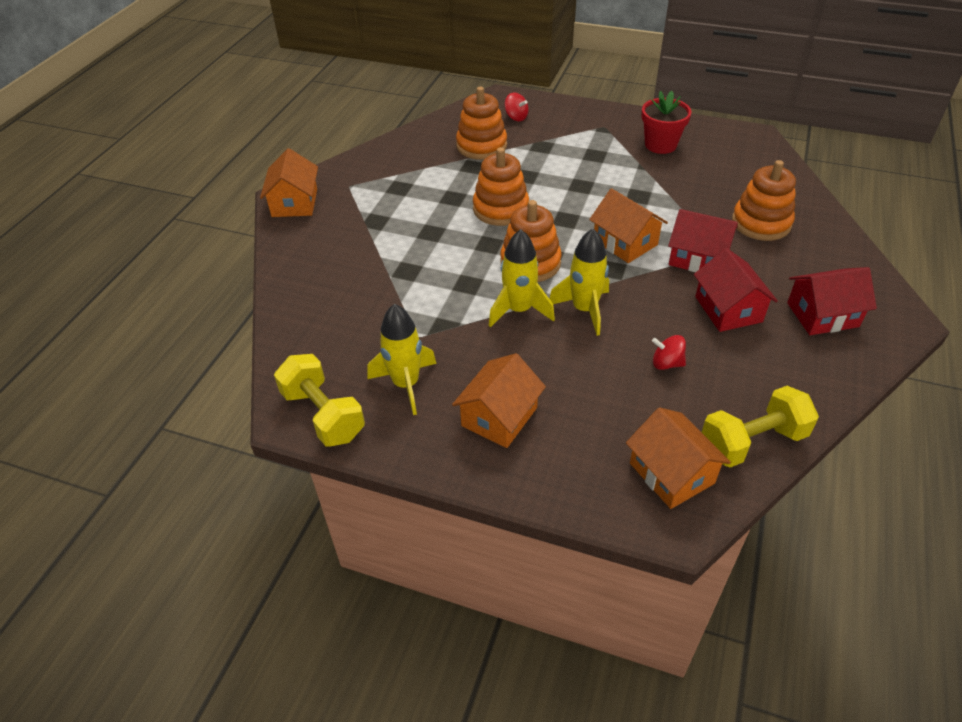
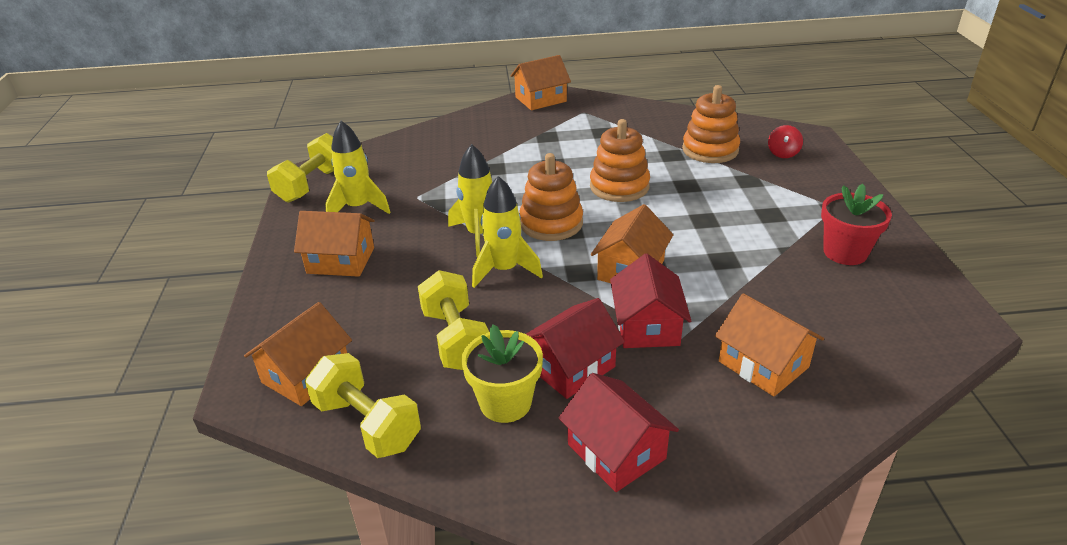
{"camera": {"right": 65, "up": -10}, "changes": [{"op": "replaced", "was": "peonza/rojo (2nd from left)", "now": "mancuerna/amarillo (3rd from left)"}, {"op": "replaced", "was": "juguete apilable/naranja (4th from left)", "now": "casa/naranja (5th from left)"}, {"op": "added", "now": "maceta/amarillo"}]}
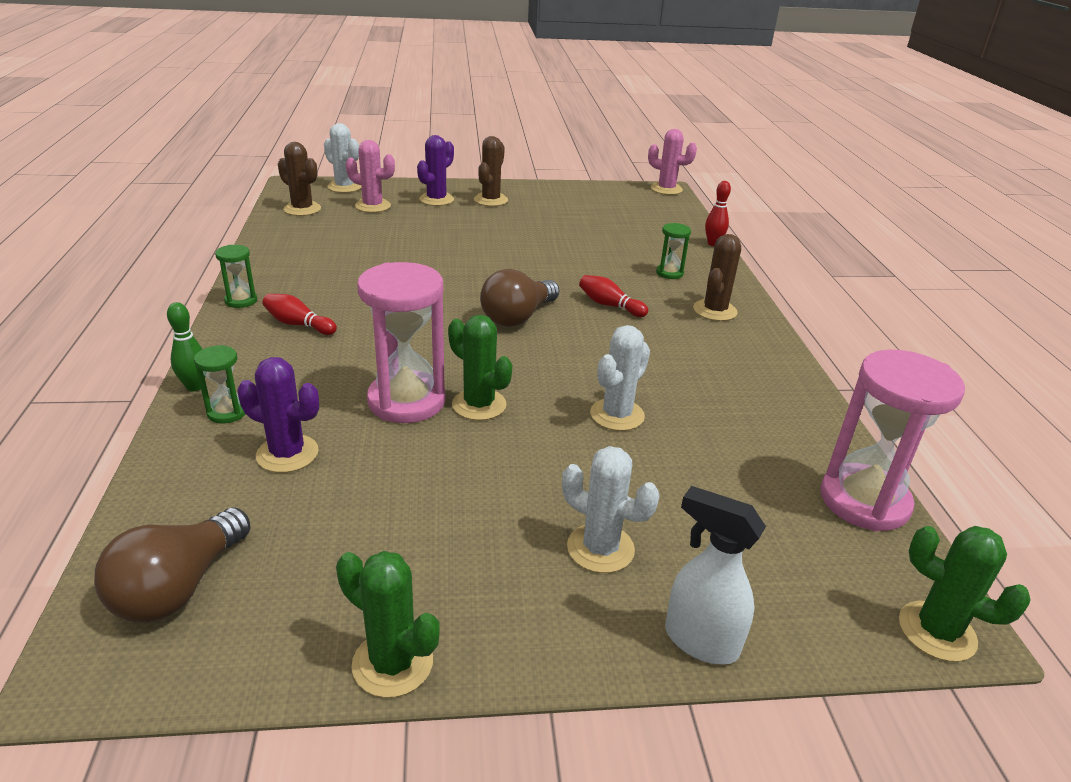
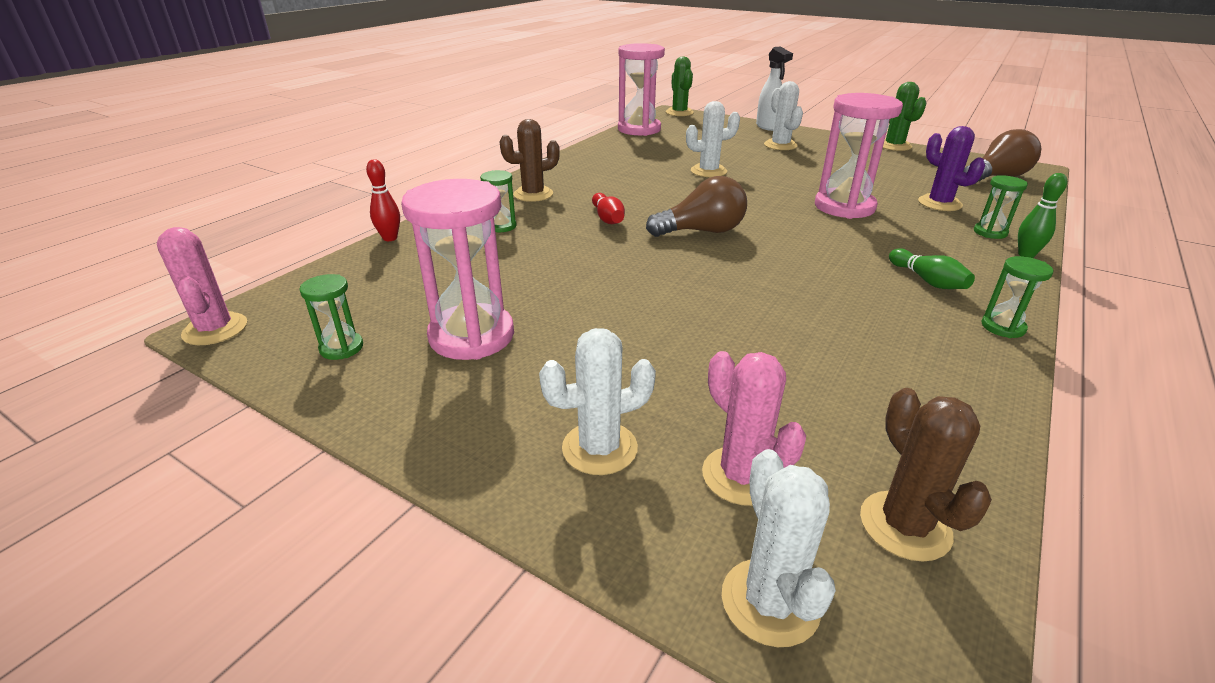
{"camera": {"right": -140, "up": 0}, "changes": [{"op": "recoloured", "was": "bolo/rojo (1st from left)", "now": "bolo/verde (1st from left)"}, {"op": "recoloured", "was": "cactus/morado (2nd from left)", "now": "cactus/blanco (1st from left)"}, {"op": "removed", "was": "cactus/verde (2nd from left)"}, {"op": "removed", "was": "cactus/marrón (2nd from left)"}, {"op": "added", "now": "reloj de arena/verde (1st from left)"}, {"op": "added", "now": "reloj de arena/rosa (1st from left)"}]}
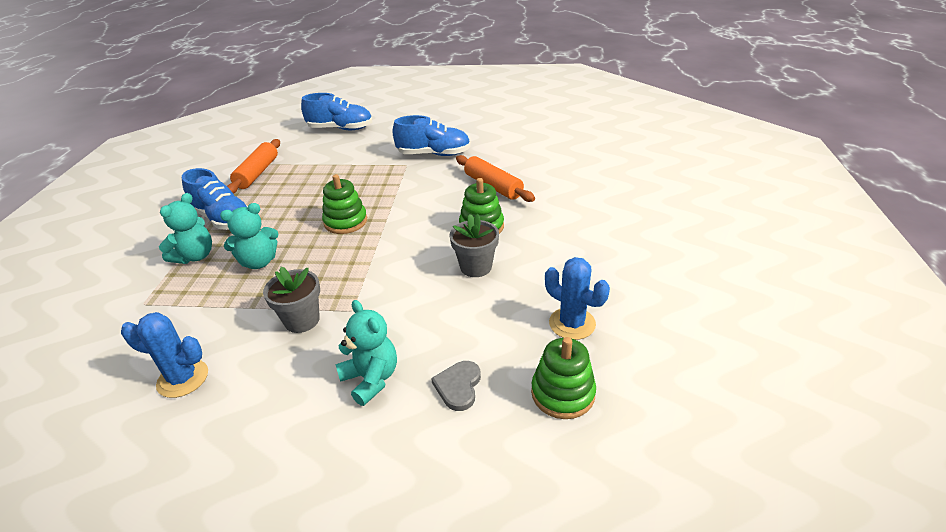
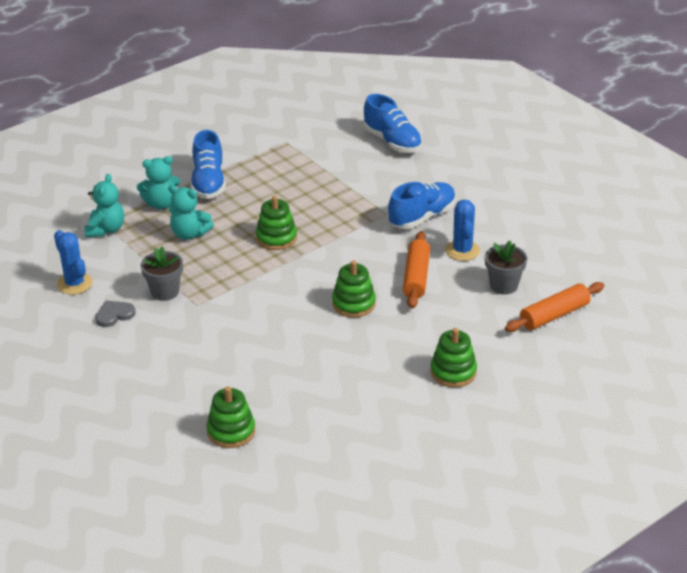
{"camera": {"right": 45, "up": 0}, "changes": [{"op": "moved", "was": "rodillo/naranja (1st from left in the first image)", "now": "rodillo/naranja (2nd from left)"}, {"op": "moved", "was": "osito/turquesa (3rd from left in the first image)", "now": "osito/turquesa (1st from left)"}, {"op": "turned", "was": "zapato/azul (3rd from left)", "clockwise": -90}, {"op": "moved", "was": "corazón/gris"}, {"op": "moved", "was": "maceta/gris (2nd from left)"}, {"op": "moved", "was": "cactus/azul (2nd from left)"}, {"op": "added", "now": "juguete apilable/verde (4th from left)"}]}
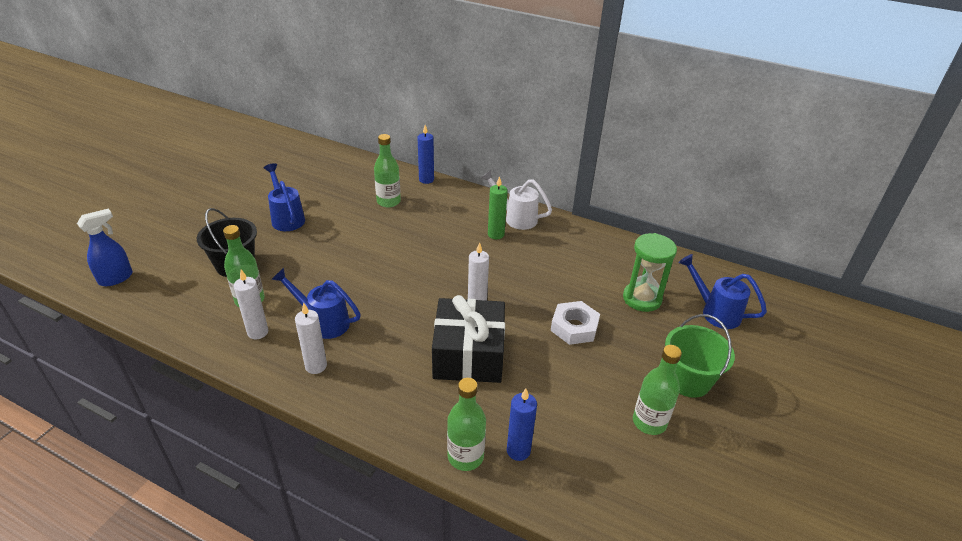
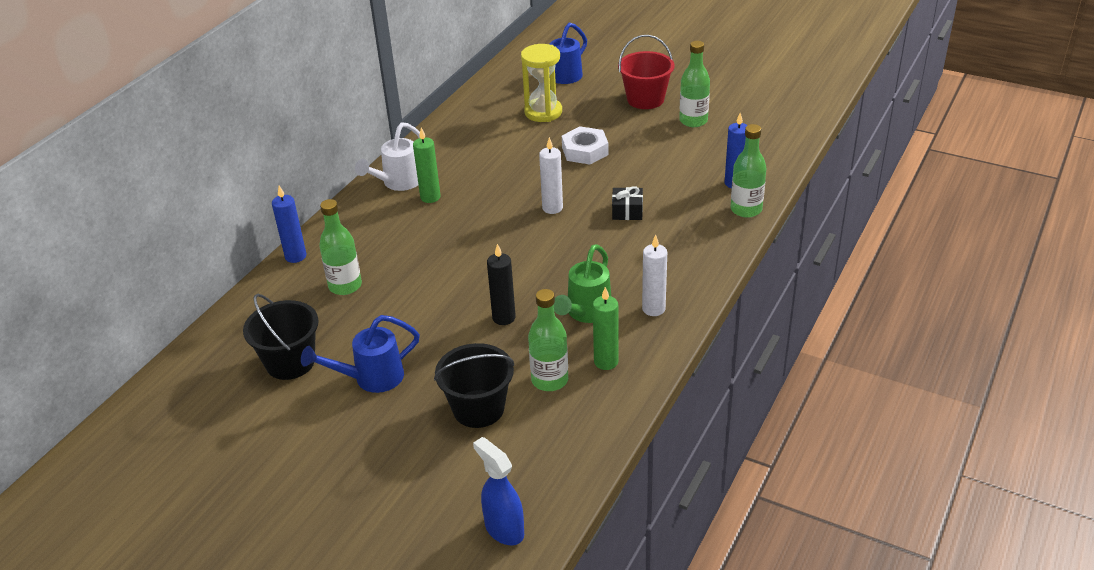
{"camera": {"right": -85, "up": 0}, "changes": [{"op": "recoloured", "was": "vela/blanco (1st from left)", "now": "vela/verde (2nd from left)"}, {"op": "recoloured", "was": "regadera/azul (2nd from left)", "now": "regadera/verde"}, {"op": "resized", "was": "regalo/negro", "ratio": 0.43}, {"op": "recoloured", "was": "reloj de arena/verde", "now": "reloj de arena/amarillo"}, {"op": "recoloured", "was": "balde/verde", "now": "balde/rojo"}, {"op": "added", "now": "balde/negro (1st from left)"}, {"op": "added", "now": "vela/negro"}]}
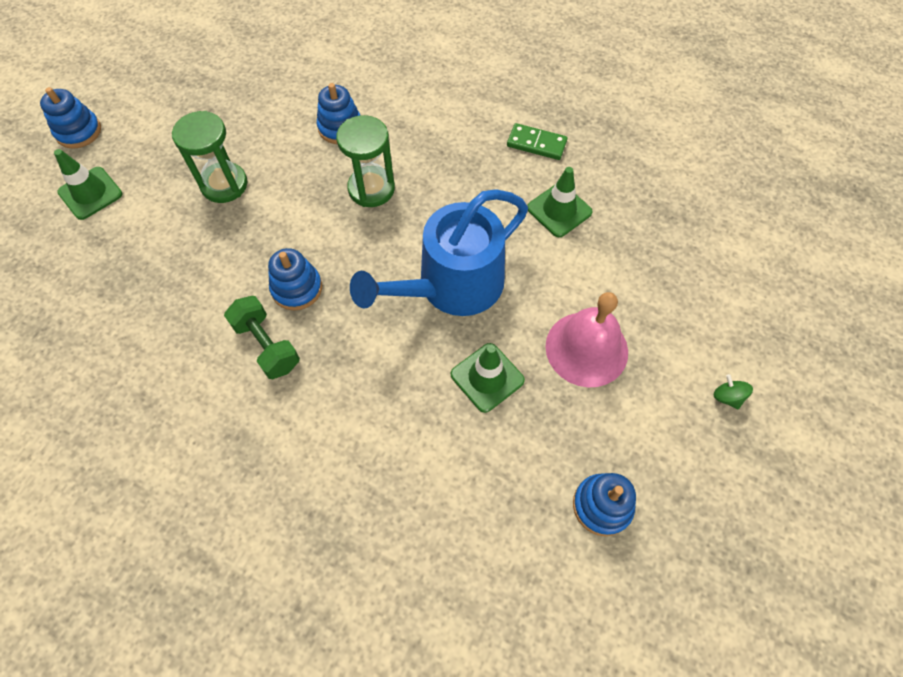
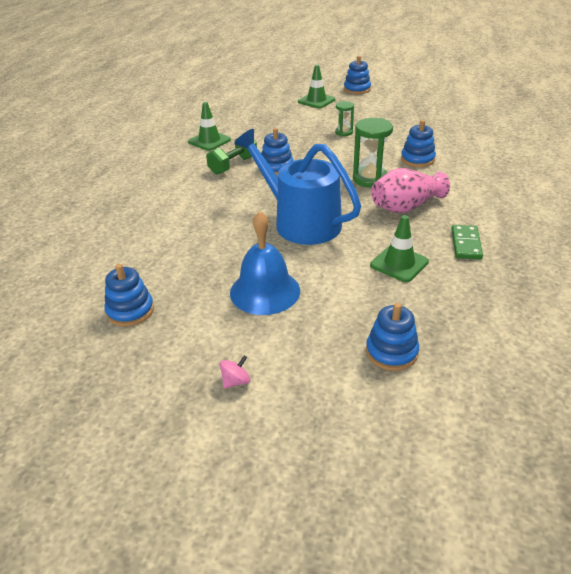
{"camera": {"right": 80, "up": -25}, "changes": [{"op": "resized", "was": "reloj de arena/verde (1st from left)", "ratio": 0.58}, {"op": "moved", "was": "cono de tráfico/verde (2nd from left in the first image)", "now": "cono de tráfico/verde (1st from left)"}, {"op": "recoloured", "was": "campana/rosa", "now": "campana/azul"}, {"op": "recoloured", "was": "peonza/verde", "now": "peonza/rosa"}, {"op": "added", "now": "juguete apilable/azul (4th from left)"}, {"op": "added", "now": "florero/rosa"}]}
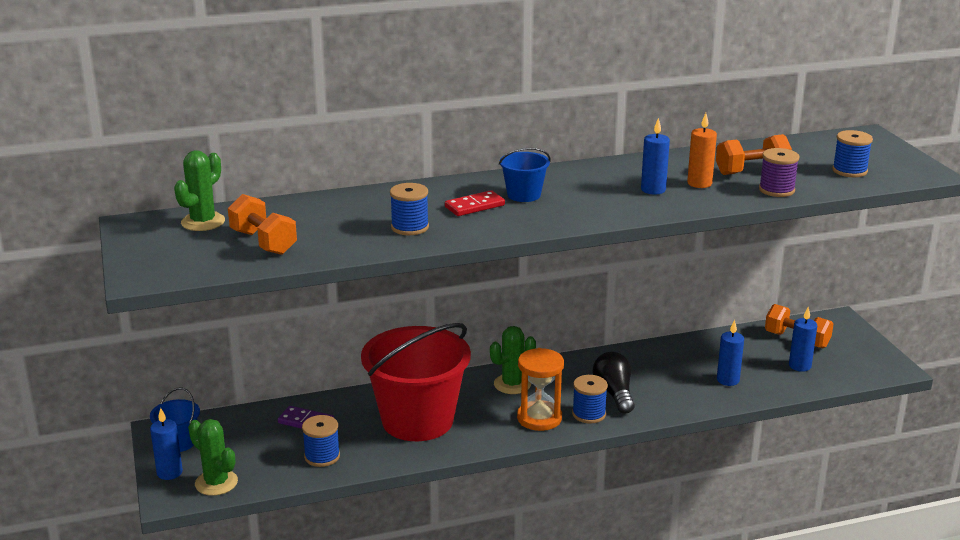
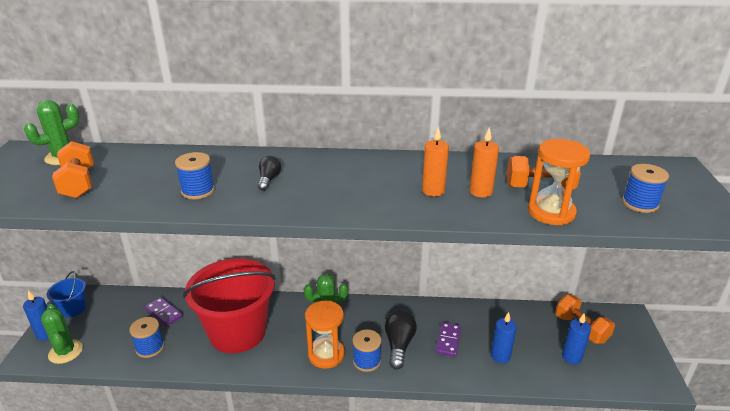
{"camera": {"right": 20, "up": 5}, "changes": [{"op": "replaced", "was": "ficha de dominó/rojo", "now": "bombilla/negro (1st from left)"}, {"op": "removed", "was": "balde/azul (2nd from left)"}, {"op": "recoloured", "was": "vela/azul (2nd from left)", "now": "vela/naranja (1st from left)"}, {"op": "replaced", "was": "carrete/morado", "now": "reloj de arena/naranja (2nd from left)"}, {"op": "added", "now": "ficha de dominó/morado (2nd from left)"}]}
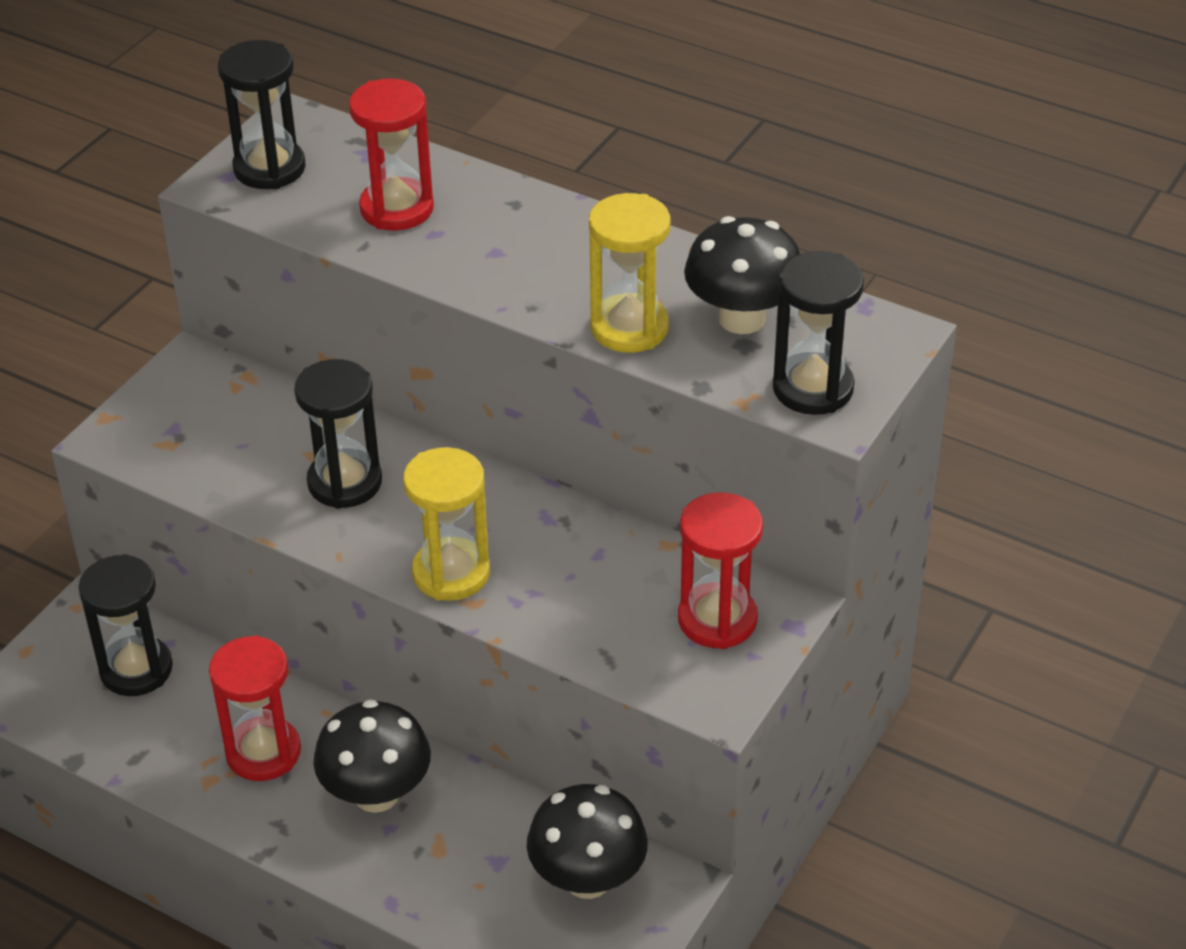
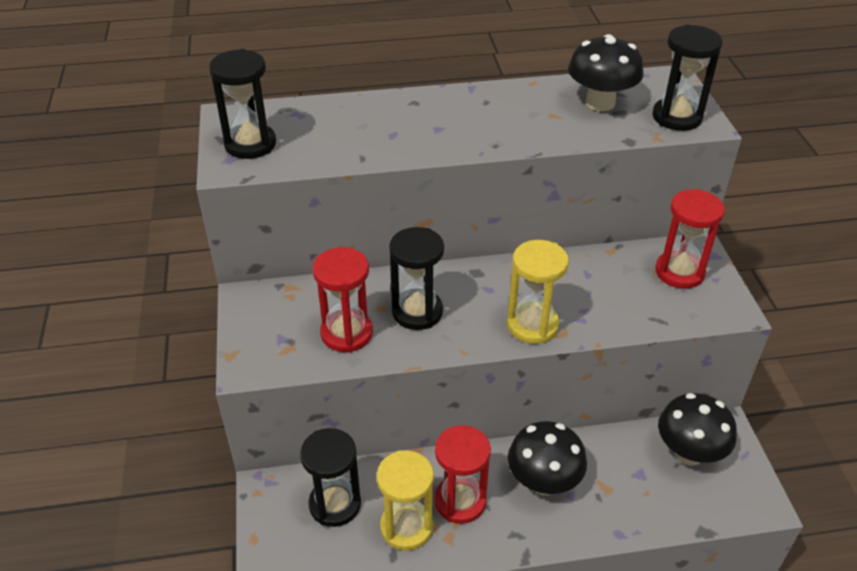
{"camera": {"right": -40, "up": 0}, "changes": [{"op": "moved", "was": "reloj de arena/rojo (2nd from left in the first image)", "now": "reloj de arena/rojo (1st from left)"}, {"op": "moved", "was": "reloj de arena/amarillo (2nd from left in the first image)", "now": "reloj de arena/amarillo (1st from left)"}]}
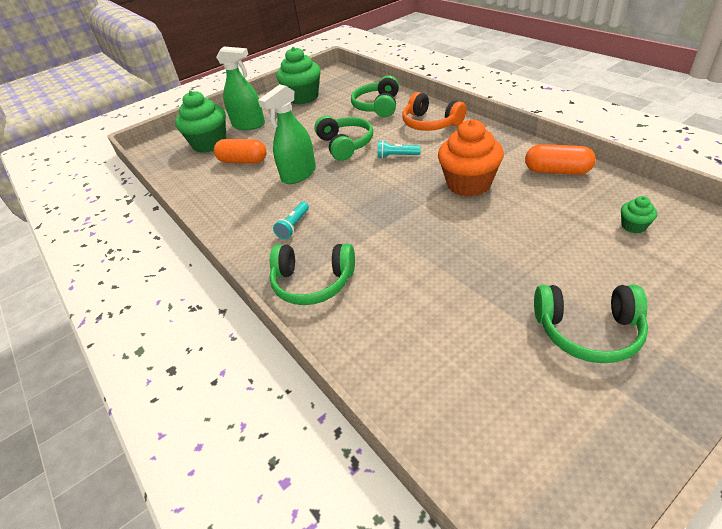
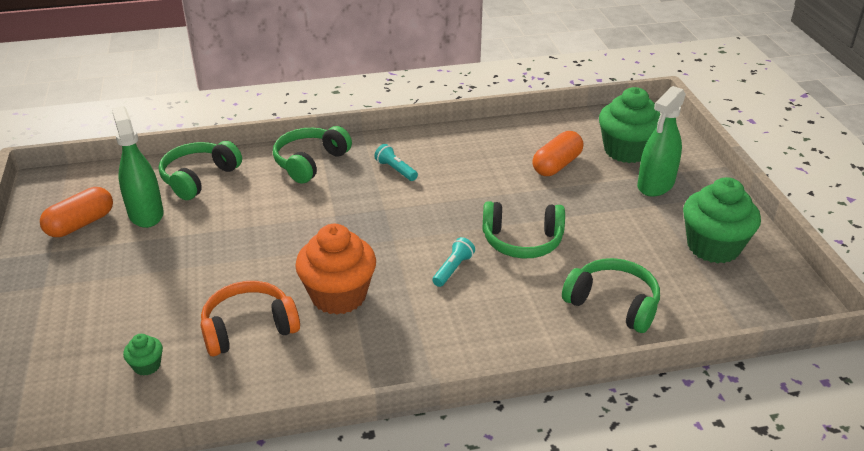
{"camera": {"right": 110, "up": -5}, "changes": [{"op": "moved", "was": "pulverizador/verde (2nd from left in the first image)", "now": "pulverizador/verde (1st from left)"}, {"op": "moved", "was": "auriculares/naranja"}, {"op": "moved", "was": "cápsula/naranja (2nd from left in the first image)", "now": "cápsula/naranja (1st from left)"}, {"op": "moved", "was": "auriculares/verde (4th from left in the first image)", "now": "auriculares/verde (1st from left)"}]}
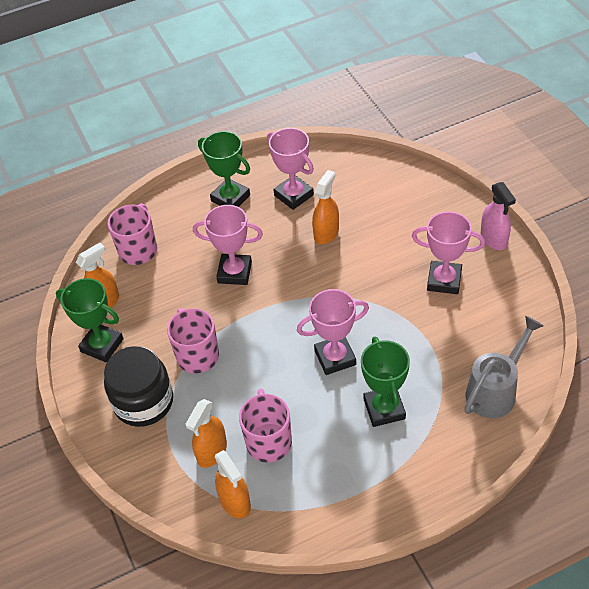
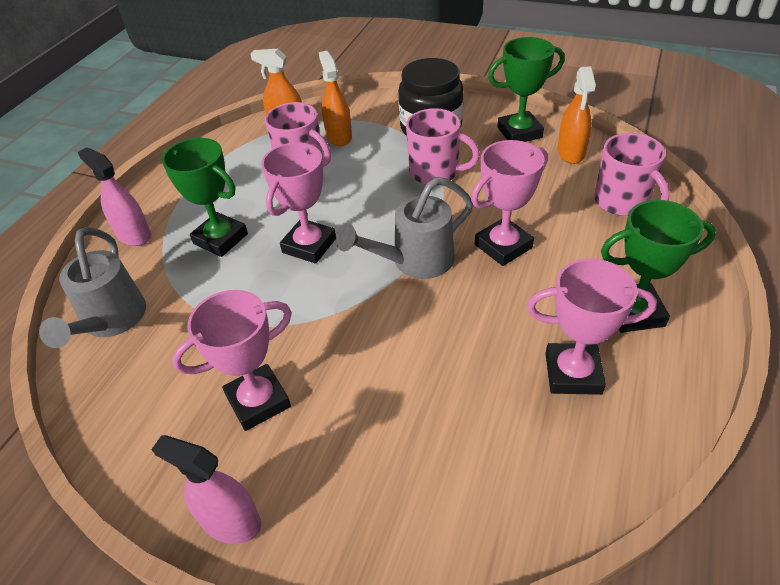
{"camera": {"right": 135, "up": -5}, "changes": [{"op": "removed", "was": "pulverizador/naranja (4th from left)"}, {"op": "added", "now": "pulverizador/rosa (1st from left)"}, {"op": "added", "now": "regadera/gris (2nd from left)"}]}
